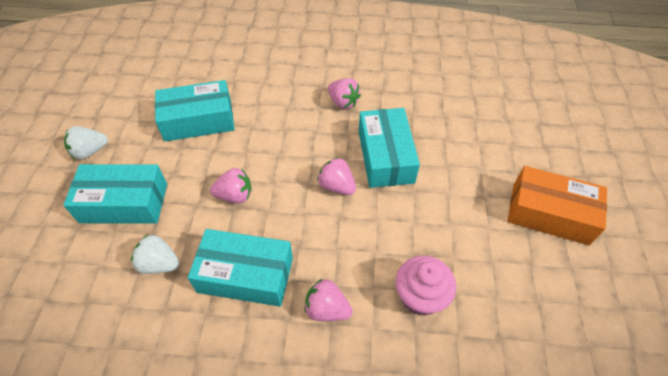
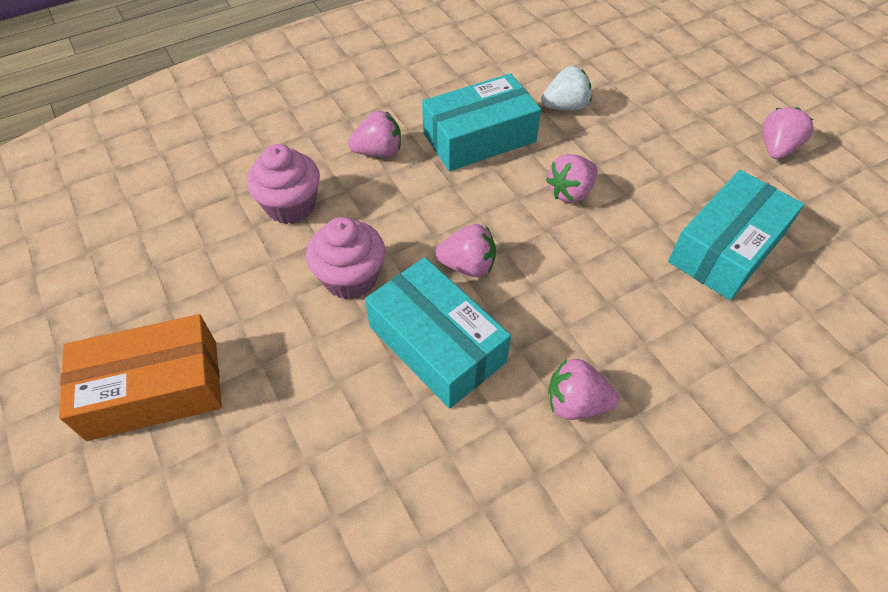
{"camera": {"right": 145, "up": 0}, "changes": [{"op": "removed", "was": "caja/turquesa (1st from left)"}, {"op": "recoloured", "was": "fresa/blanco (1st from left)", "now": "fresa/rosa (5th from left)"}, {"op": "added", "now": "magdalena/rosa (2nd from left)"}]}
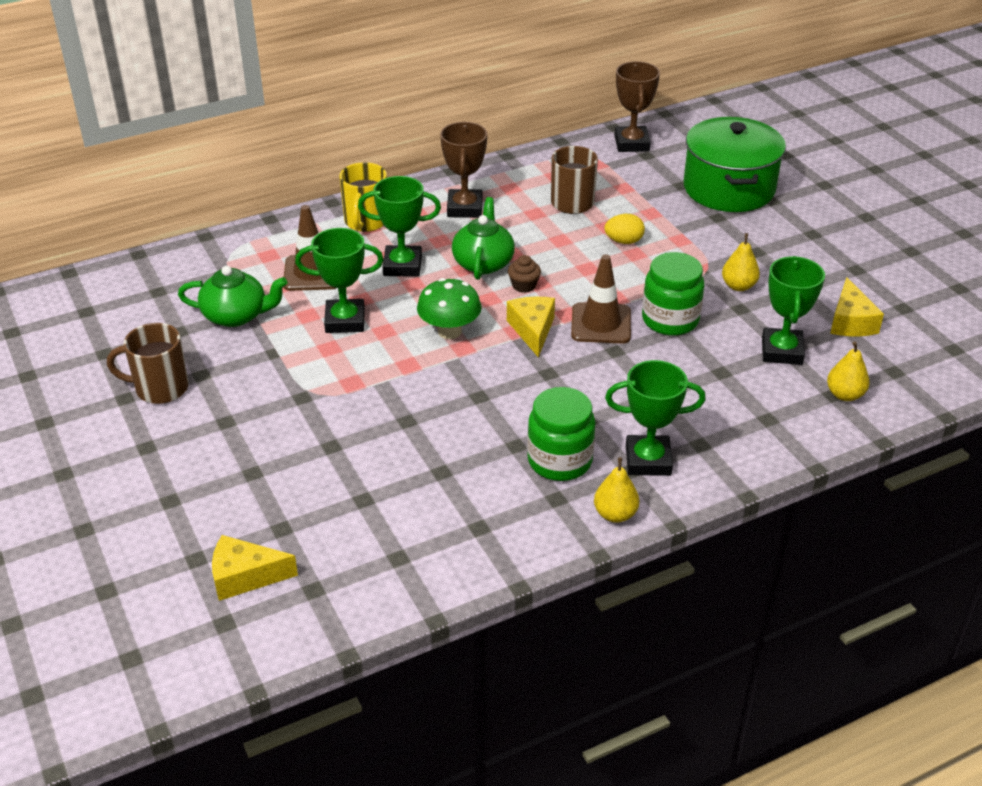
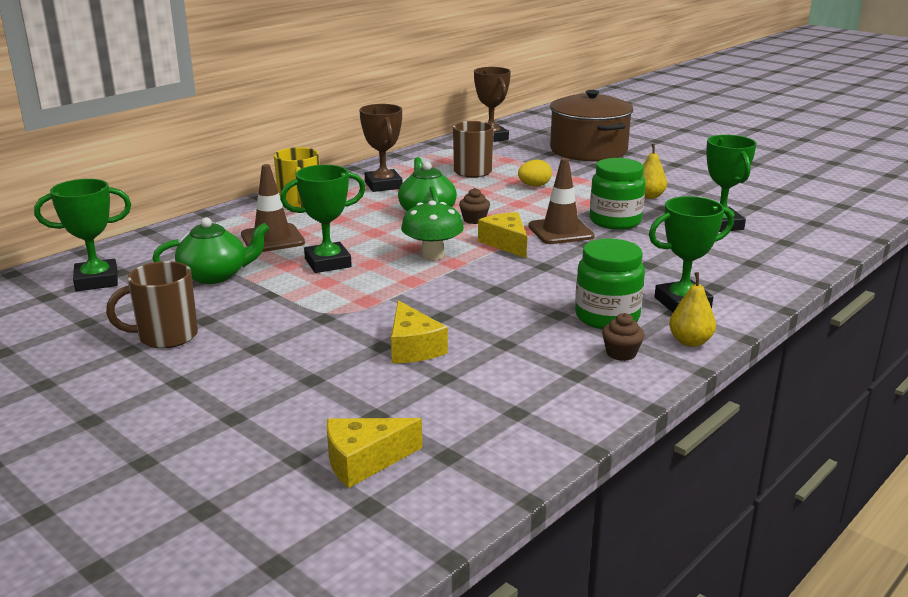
{"camera": {"right": -20, "up": -15}, "changes": [{"op": "moved", "was": "trofeo/verde (2nd from left in the first image)", "now": "trofeo/verde (1st from left)"}, {"op": "recoloured", "was": "olla/verde", "now": "olla/marrón"}, {"op": "removed", "was": "pera/amarillo (3rd from left)"}, {"op": "moved", "was": "queso/amarillo (3rd from left in the first image)", "now": "queso/amarillo (2nd from left)"}, {"op": "added", "now": "magdalena/marrón (2nd from left)"}]}
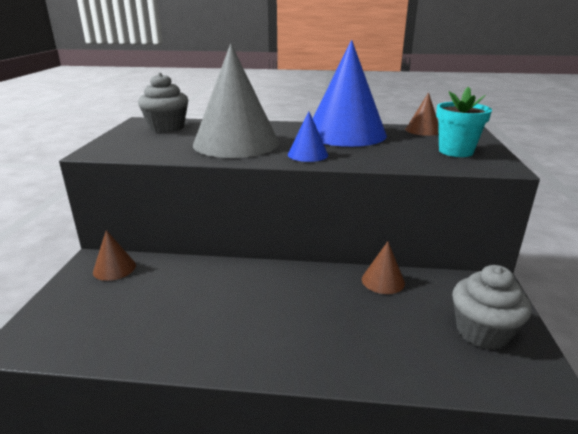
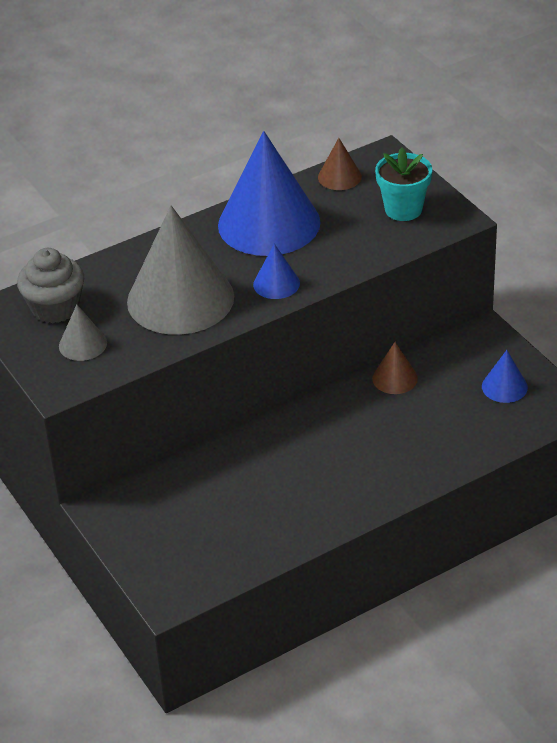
{"camera": {"right": -35, "up": 15}, "changes": [{"op": "removed", "was": "cono/marrón (1st from left)"}, {"op": "replaced", "was": "magdalena/gris (2nd from left)", "now": "cono/azul (3rd from left)"}, {"op": "added", "now": "cono/gris (1st from left)"}]}
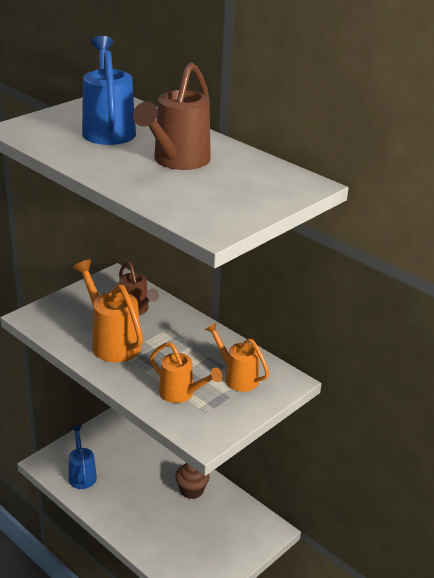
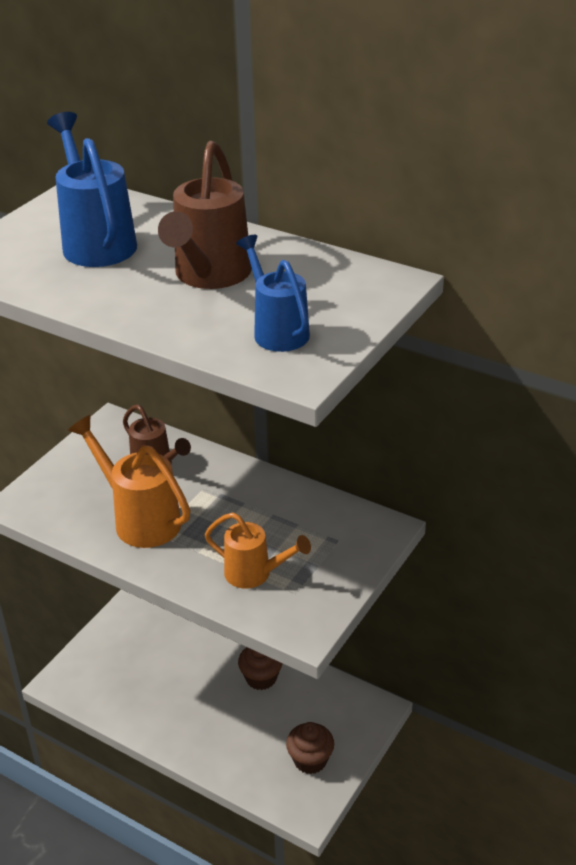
{"camera": {"right": -10, "up": 5}, "changes": [{"op": "moved", "was": "regadera/azul (1st from left in the first image)", "now": "regadera/azul (2nd from left)"}, {"op": "removed", "was": "regadera/naranja (3rd from left)"}, {"op": "added", "now": "magdalena/marrón (2nd from left)"}]}
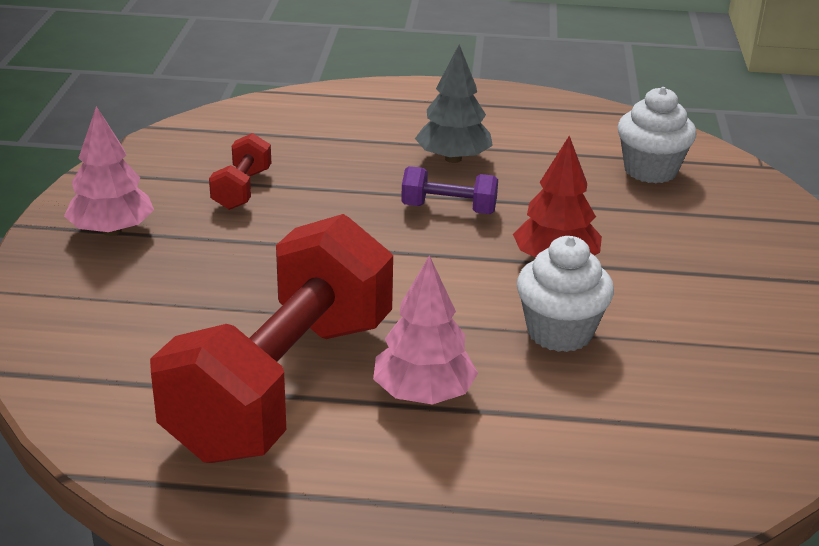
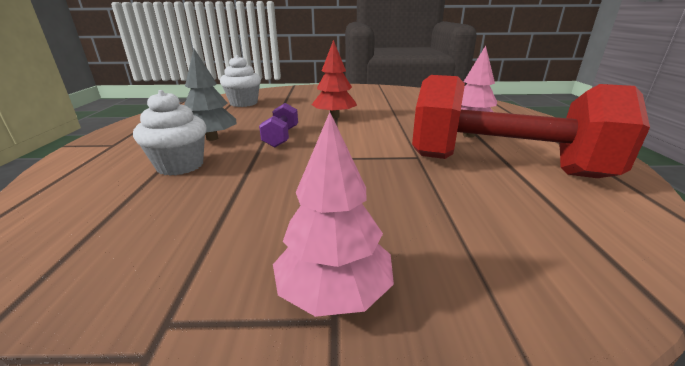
{"camera": {"right": -95, "up": -5}, "changes": [{"op": "removed", "was": "mancuerna/rojo (1st from left)"}, {"op": "moved", "was": "magdalena/blanco (1st from left)"}]}
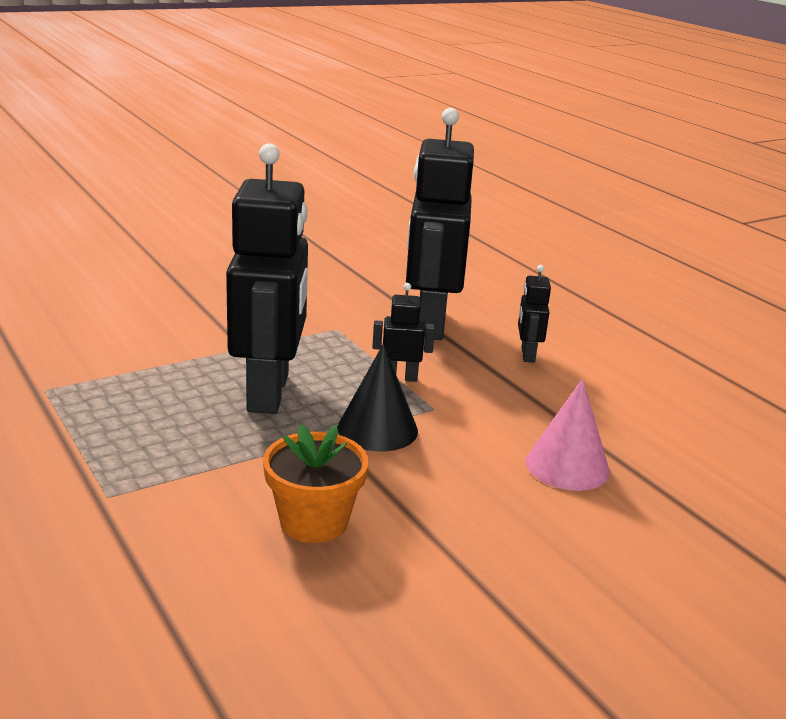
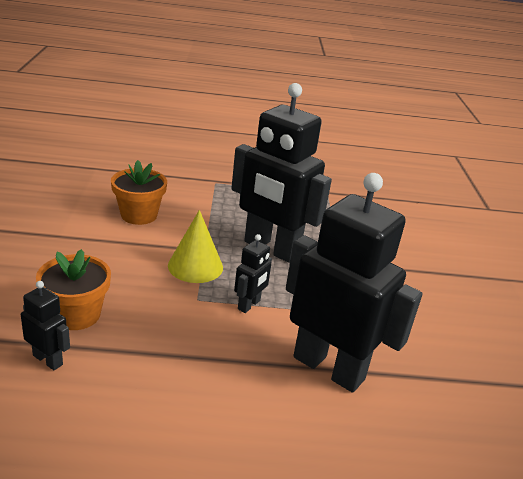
{"camera": {"right": 120, "up": 5}, "changes": [{"op": "recoloured", "was": "cono/negro", "now": "cono/amarillo"}, {"op": "moved", "was": "robot/negro (4th from left in the first image)", "now": "robot/negro (1st from left)"}, {"op": "replaced", "was": "cono/rosa", "now": "maceta/naranja (1st from left)"}]}
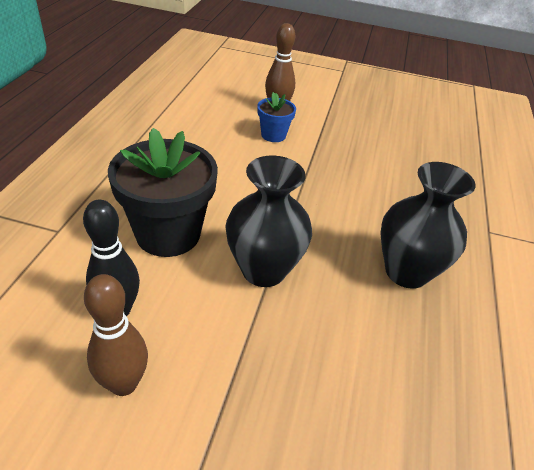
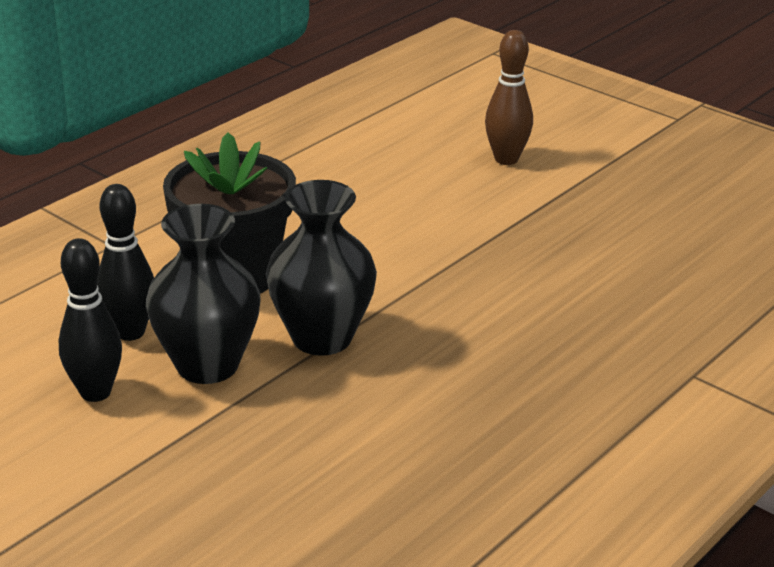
{"camera": {"right": 30, "up": -10}, "changes": [{"op": "recoloured", "was": "bolo/marrón (1st from left)", "now": "bolo/negro (1st from left)"}, {"op": "removed", "was": "maceta/azul"}, {"op": "moved", "was": "florero/negro (2nd from left in the first image)", "now": "florero/negro (1st from left)"}]}
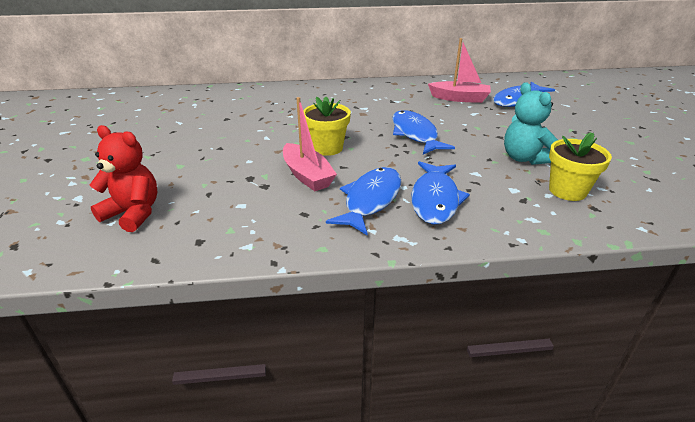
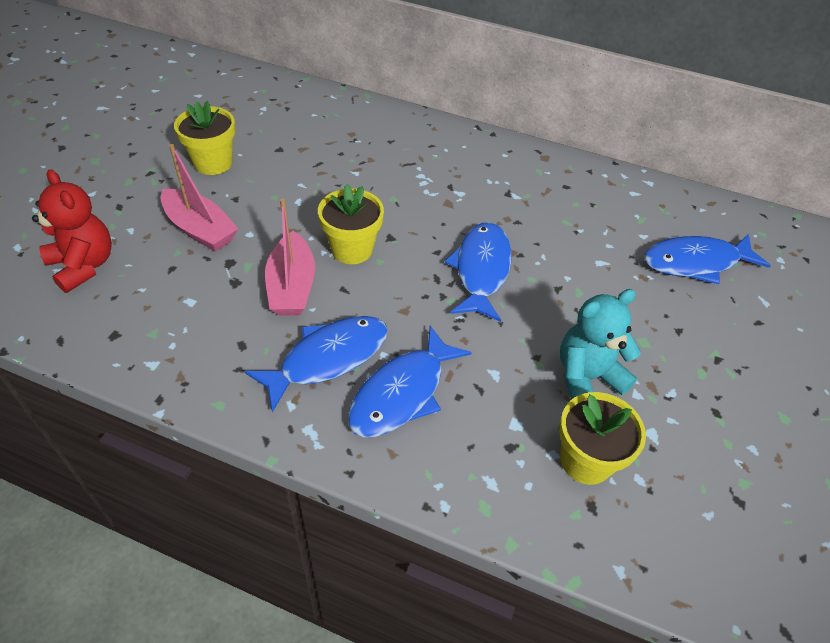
{"camera": {"right": 25, "up": 15}, "changes": [{"op": "moved", "was": "barco/rosa (2nd from left in the first image)", "now": "barco/rosa (1st from left)"}, {"op": "turned", "was": "osito/turquesa", "clockwise": 60}, {"op": "added", "now": "maceta/amarillo (1st from left)"}]}
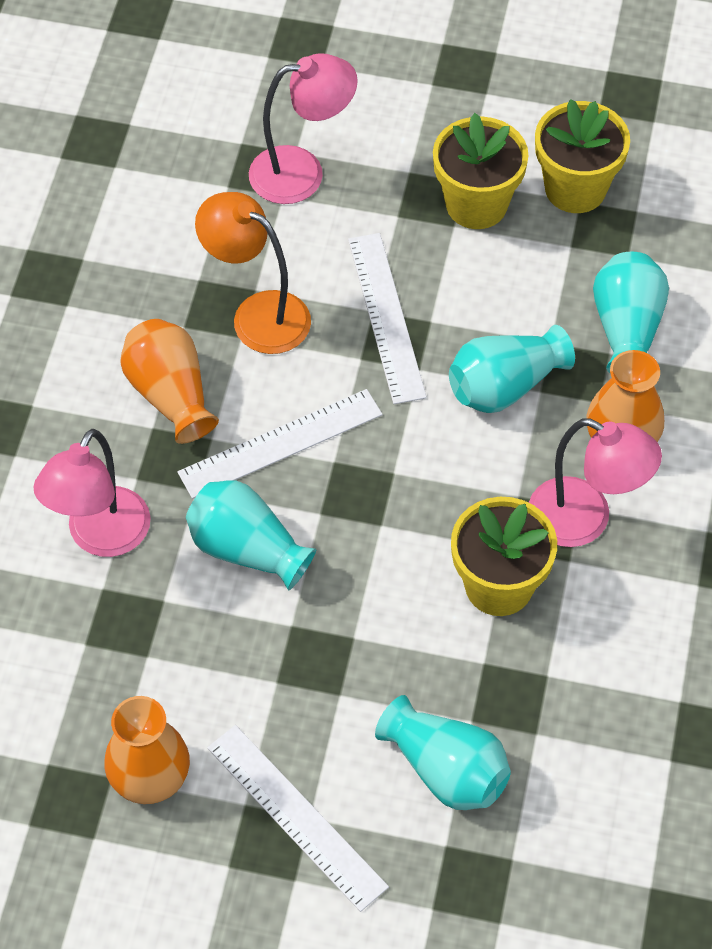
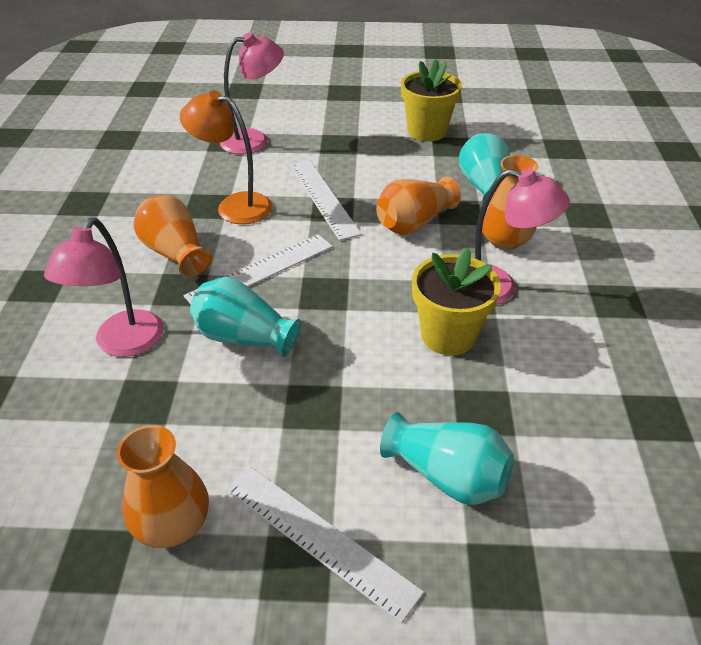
{"camera": {"right": -10, "up": -15}, "changes": [{"op": "removed", "was": "maceta/amarillo (1st from left)"}, {"op": "recoloured", "was": "florero/turquesa (3rd from left)", "now": "florero/naranja (3rd from left)"}]}
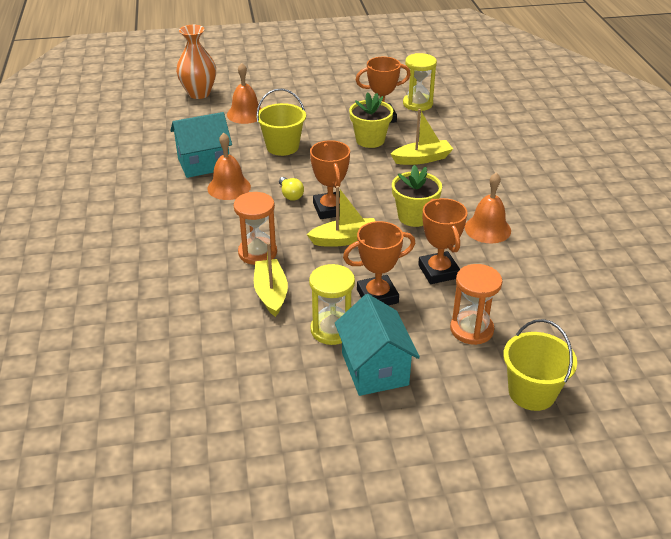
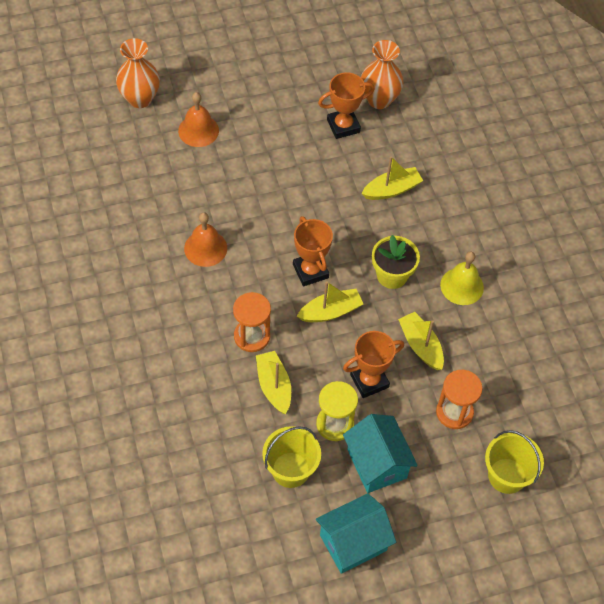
{"camera": {"right": -10, "up": 20}, "changes": [{"op": "moved", "was": "casa/turquesa (1st from left)"}, {"op": "moved", "was": "balde/amarillo (1st from left)"}, {"op": "removed", "was": "bombilla/amarillo"}, {"op": "removed", "was": "maceta/amarillo (1st from left)"}, {"op": "replaced", "was": "reloj de arena/amarillo (2nd from left)", "now": "florero/naranja (2nd from left)"}, {"op": "replaced", "was": "trofeo/naranja (4th from left)", "now": "barco/amarillo (4th from left)"}, {"op": "recoloured", "was": "campana/naranja (3rd from left)", "now": "campana/amarillo"}]}
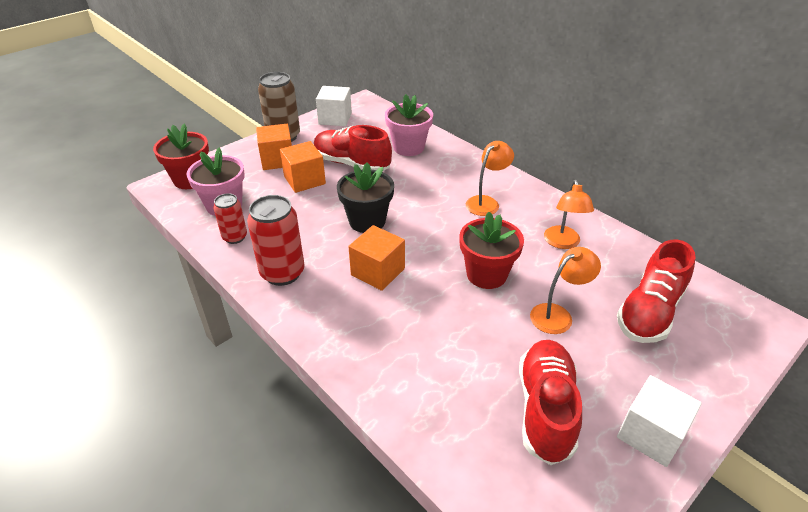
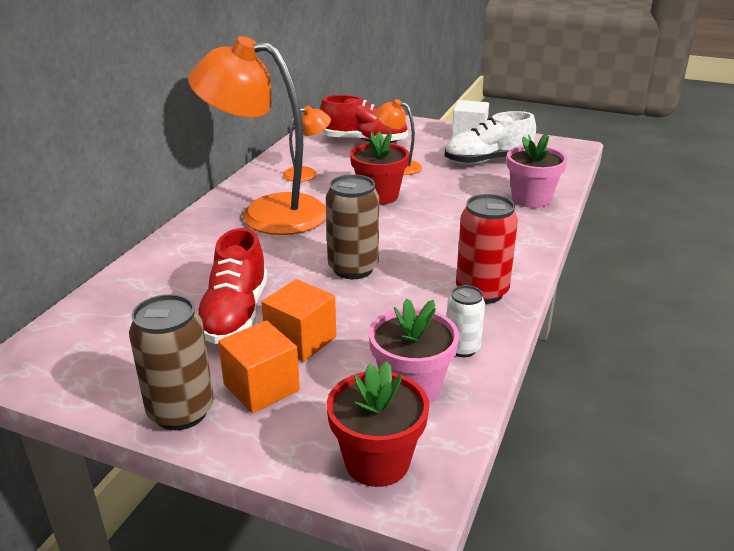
{"camera": {"right": -115, "up": -10}, "changes": [{"op": "recoloured", "was": "lata/rojo (1st from left)", "now": "lata/blanco"}, {"op": "removed", "was": "cubo/blanco (1st from left)"}, {"op": "replaced", "was": "maceta/negro", "now": "lata/marrón (2nd from left)"}, {"op": "removed", "was": "cubo/naranja (3rd from left)"}, {"op": "moved", "was": "maceta/rosa (2nd from left)"}, {"op": "resized", "was": "lámpara/naranja (1st from left)", "ratio": 2.24}, {"op": "recoloured", "was": "zapato/rojo (2nd from left)", "now": "zapato/blanco"}]}
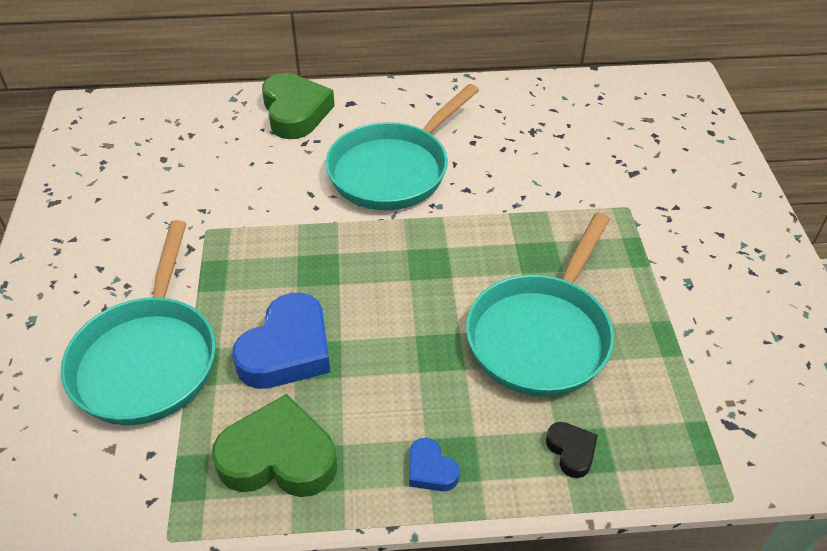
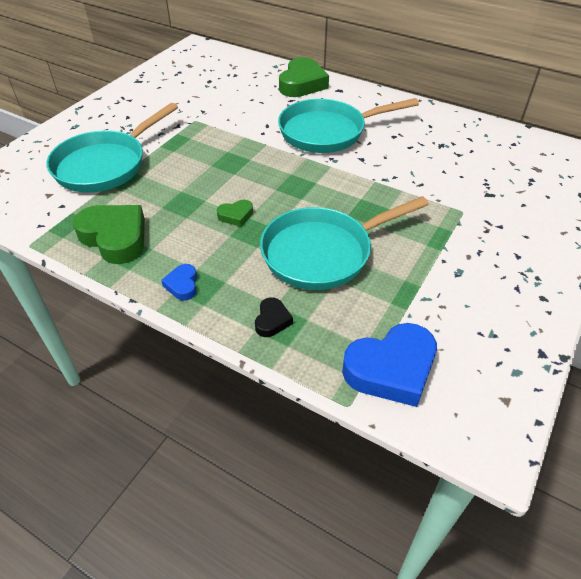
{"camera": {"right": 35, "up": 0}, "changes": [{"op": "moved", "was": "corazón/azul (1st from left in the first image)", "now": "corazón/azul (2nd from left)"}, {"op": "added", "now": "corazón/verde (2nd from left)"}]}
